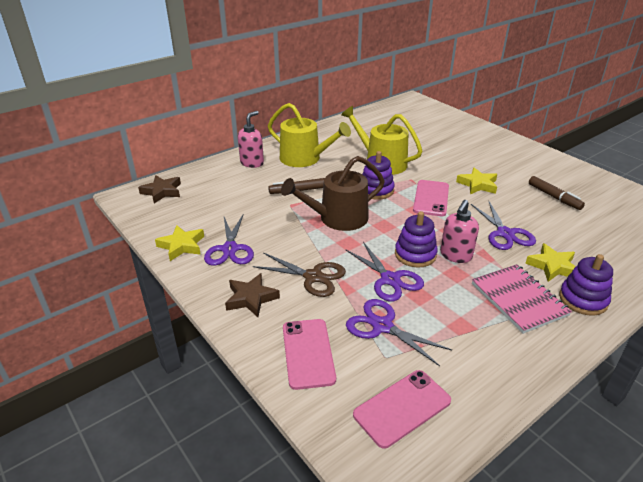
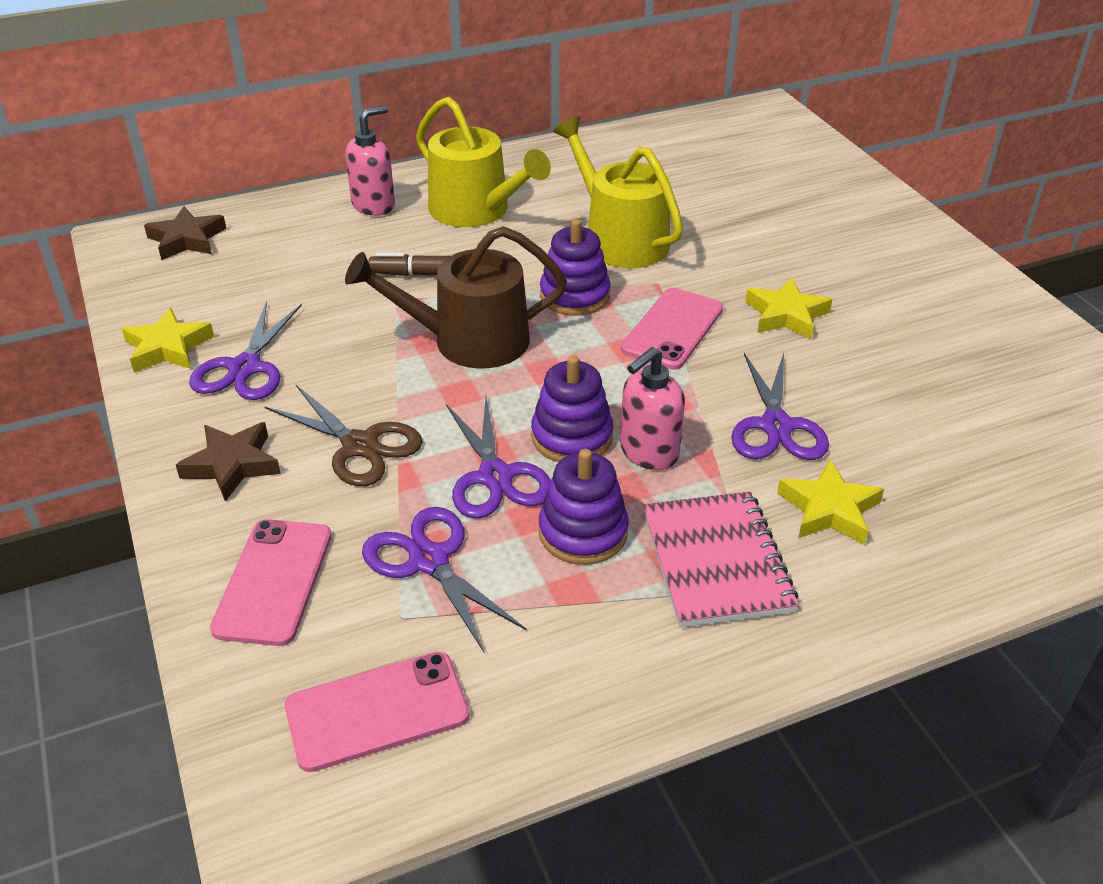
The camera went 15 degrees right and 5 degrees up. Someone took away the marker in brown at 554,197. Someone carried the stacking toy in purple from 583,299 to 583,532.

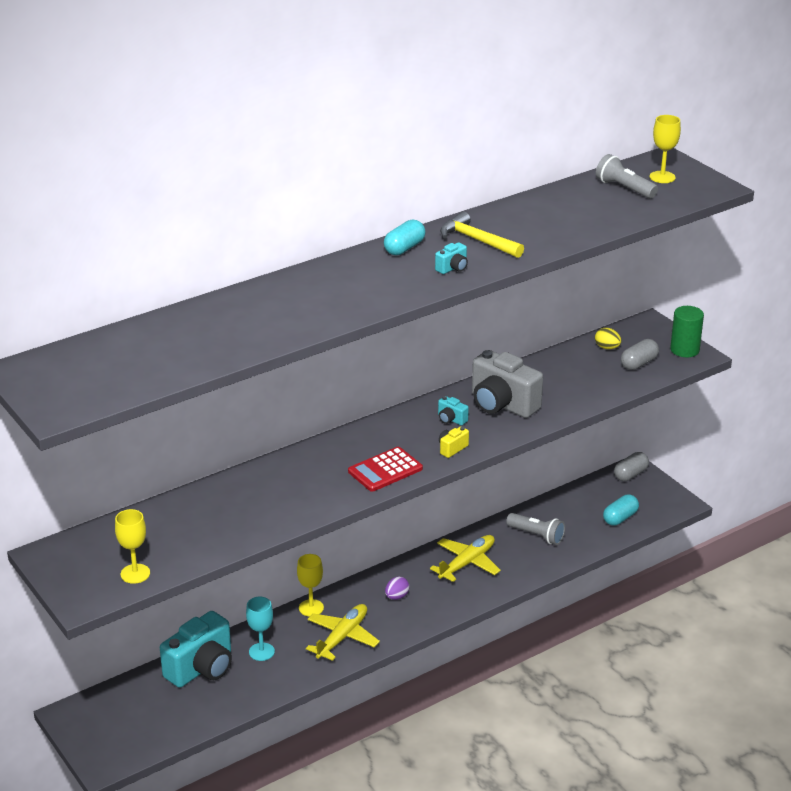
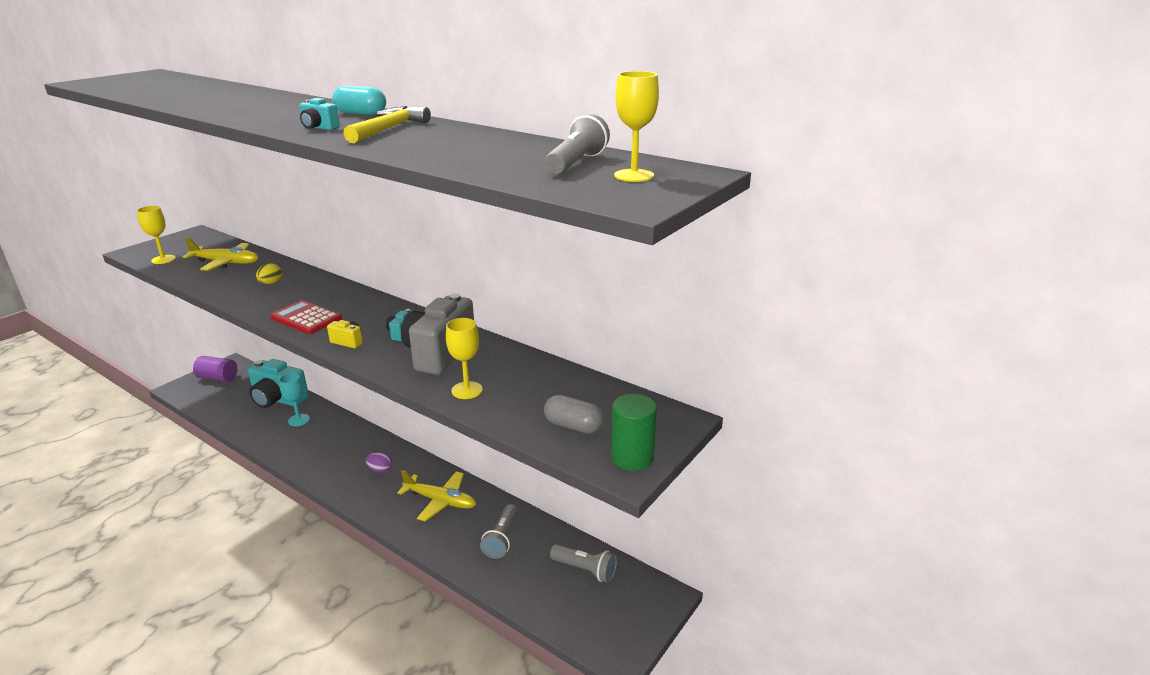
The camera went 70 degrees right and 5 degrees down. Someone carried the egg in yellow from 607,347 to 271,283. Someone took away the capsule in grey at 630,474. Someone took away the capsule in turquoise at 620,518. Someone carried the goblet in yellow from 311,608 to 467,390. Someone carried the plane in yellow from 342,637 to 225,263. Someone put down the cylinder in purple at 218,378. Someone put down the flashlight in grey at 585,570.

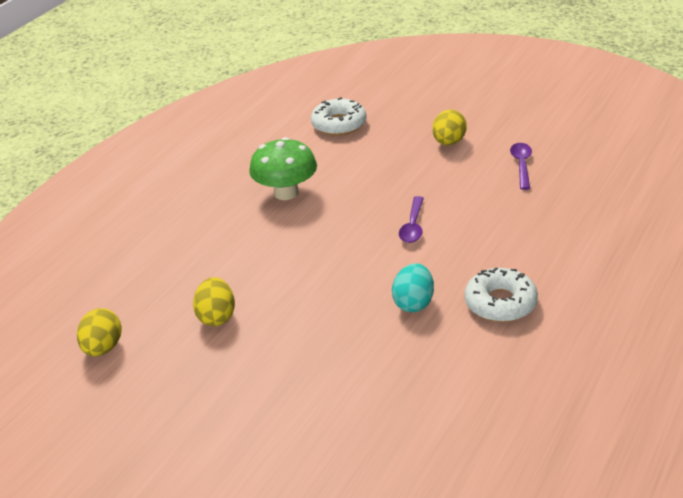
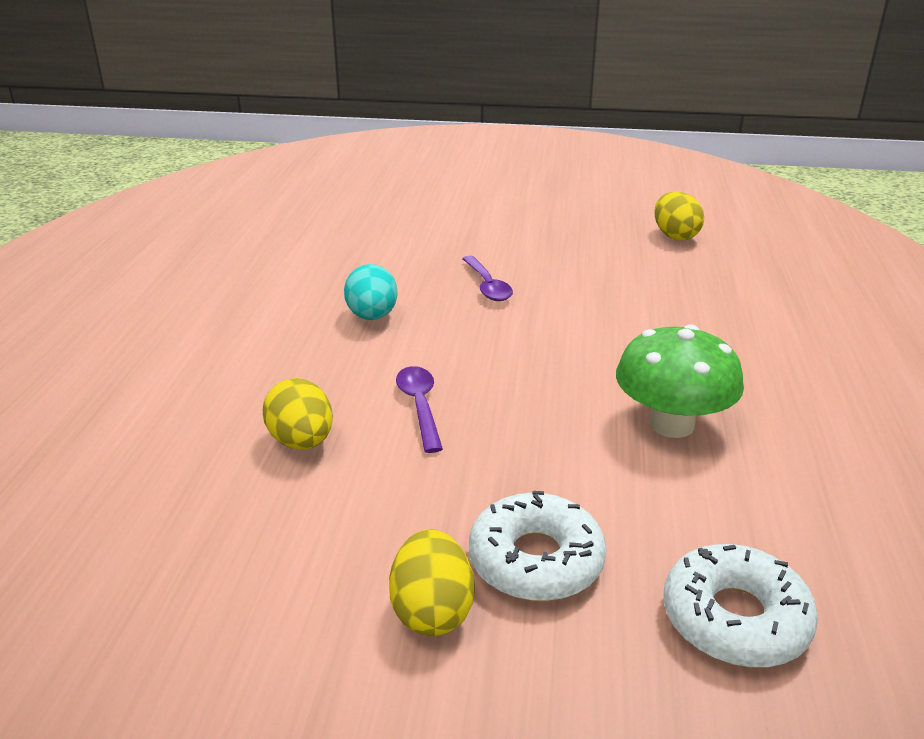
The camera went 155 degrees right and 5 degrees down. Someone carried the spoon in purple from 521,165 to 487,286. Someone carried the donut in white from 500,303 to 535,560. Someone carried the egg in yellow from 217,317 to 302,442.

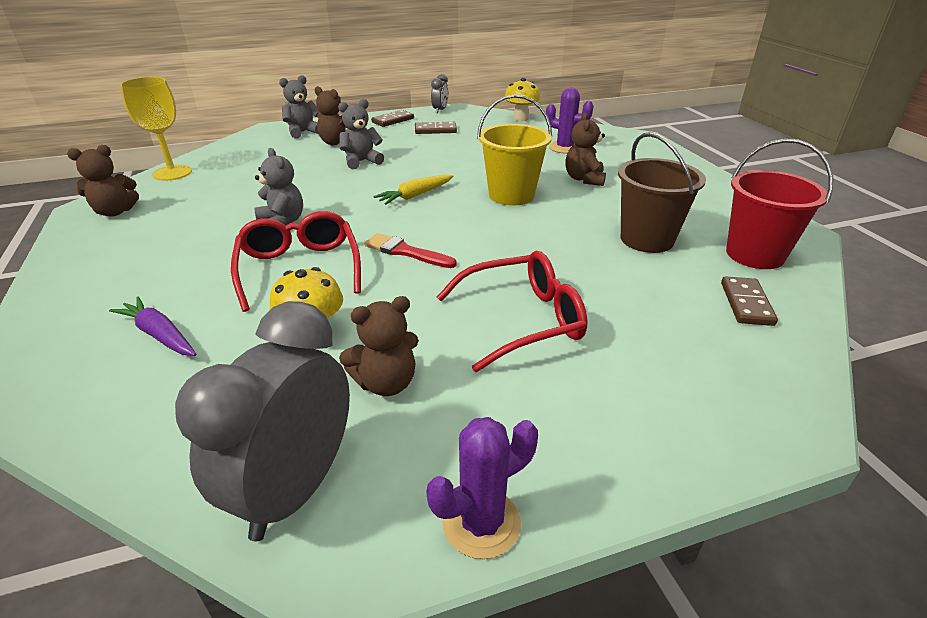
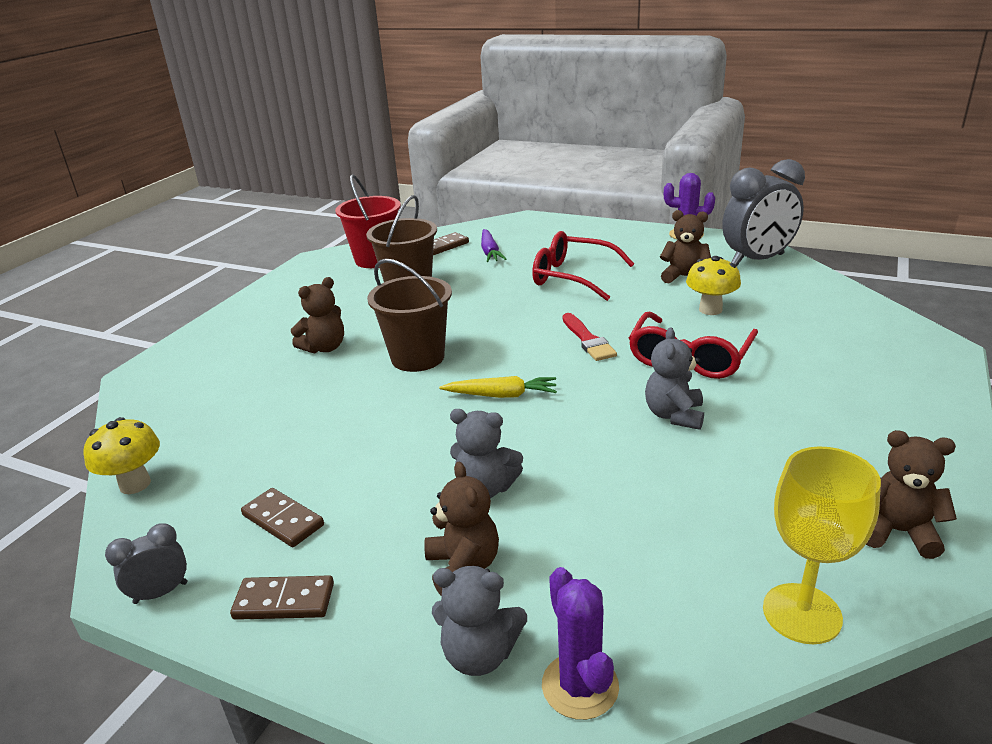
The camera went 135 degrees left and 5 degrees down. Someone carried the cactus in purple from 564,148 to 580,686. Someone repainted the bucket in yellow at 511,195, which became the bucket in brown at 417,357. Someone carried the carrot in purple from 159,335 to 490,252.

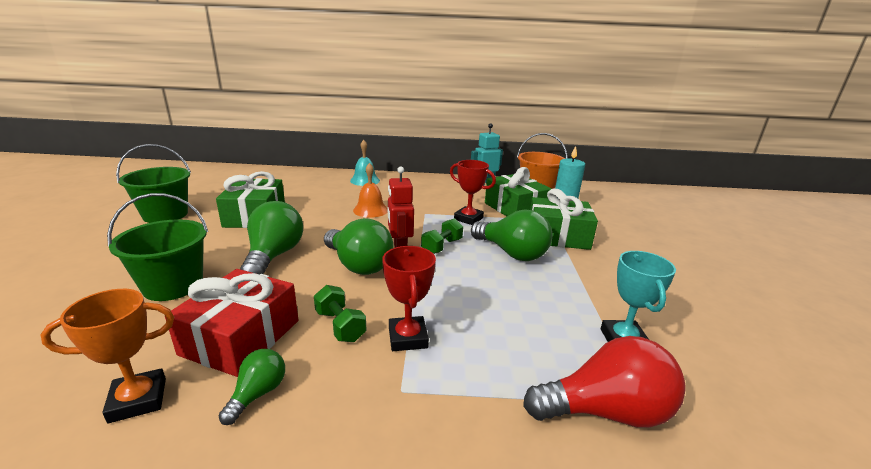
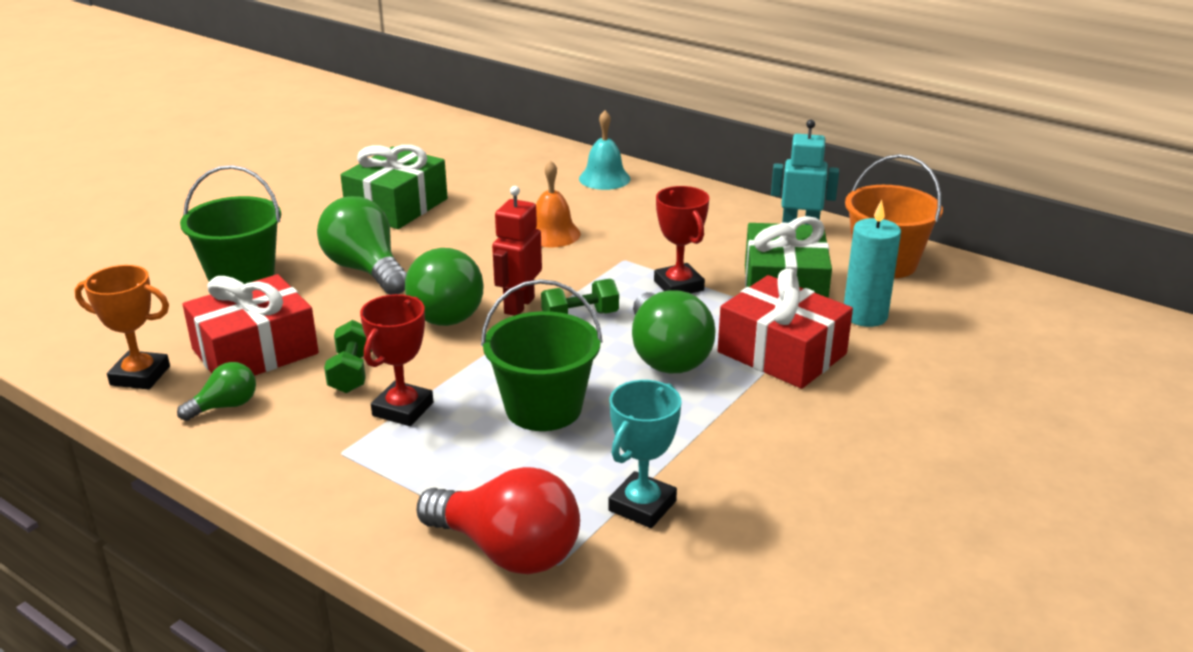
The camera went 35 degrees right and 5 degrees up. Someone carried the bucket in green from 165,215 to 543,408. Someone repainted the gift in green at 557,236, which became the gift in red at 782,353. Someone rotated the light bulb in green at 274,256 by 75 degrees counterclockwise.

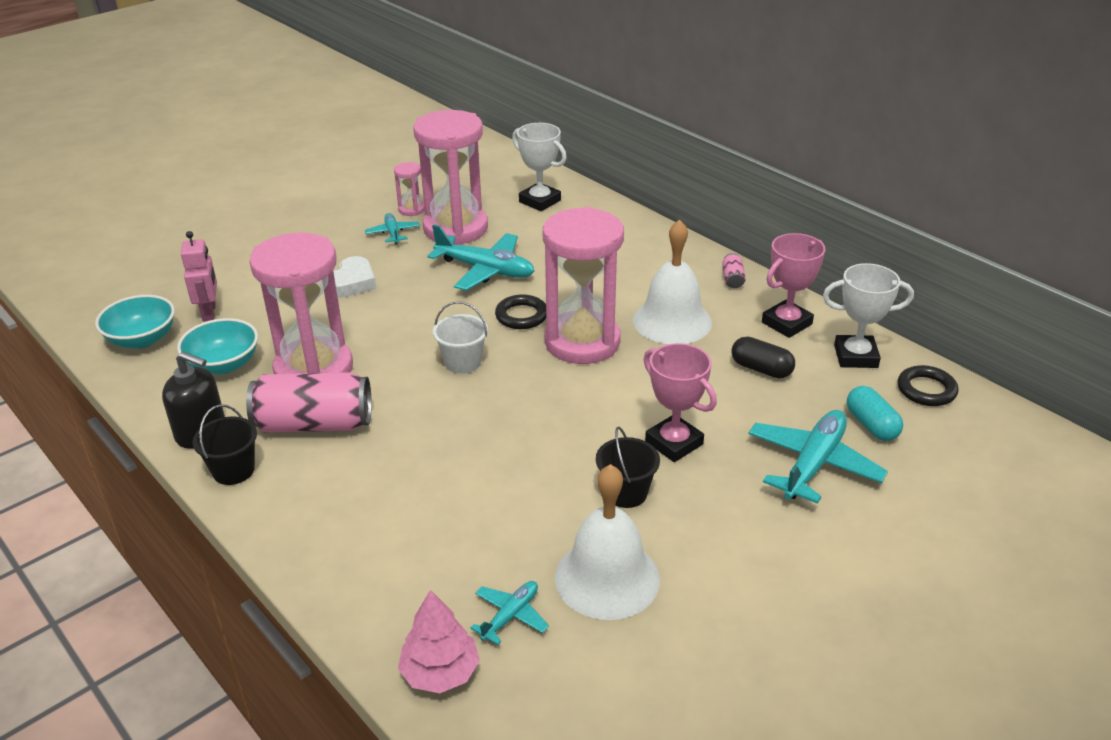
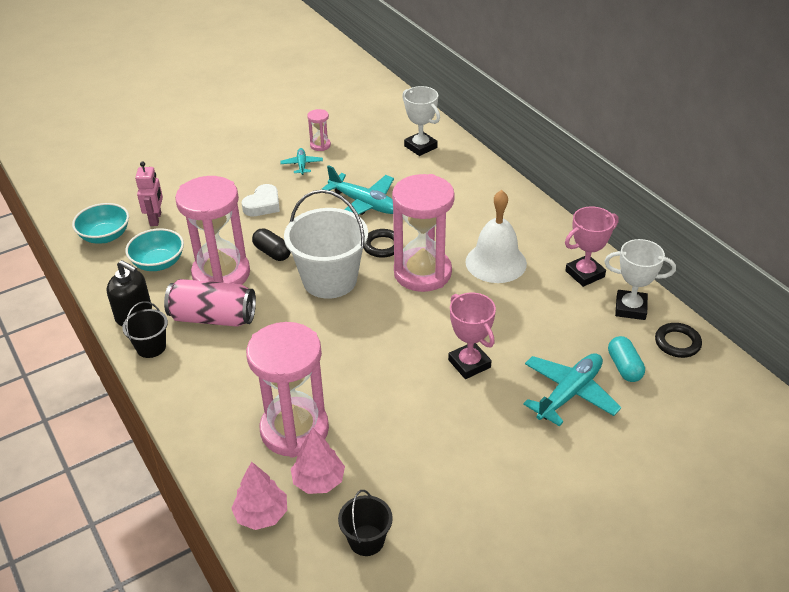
The camera went 10 degrees right and 5 degrees up. Someone carried the hourglass in pink from 455,228 to 294,430. Someone took away the can in pink at 732,279. Someone scaled the bucket in white at 462,362 by 2.00. Someone carried the capsule in black from 761,369 to 272,252. Someone carried the bucket in black from 626,493 to 366,540. Someone took away the bell in white at 607,578. Someone swapped the plane in turquoise at 510,616 for the tree in pink at 318,480.

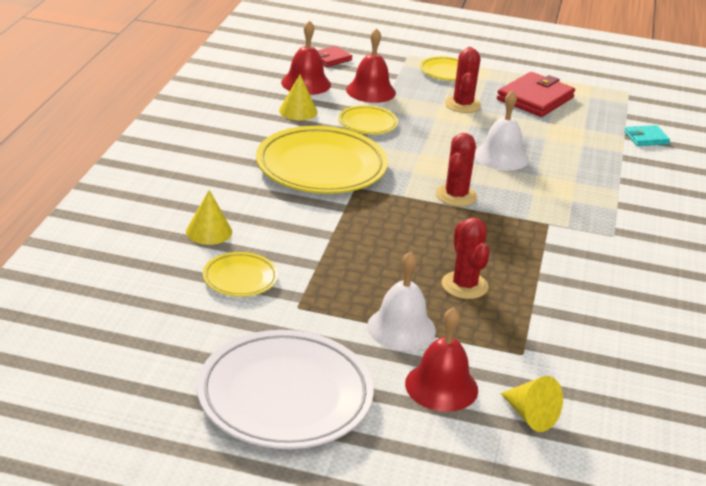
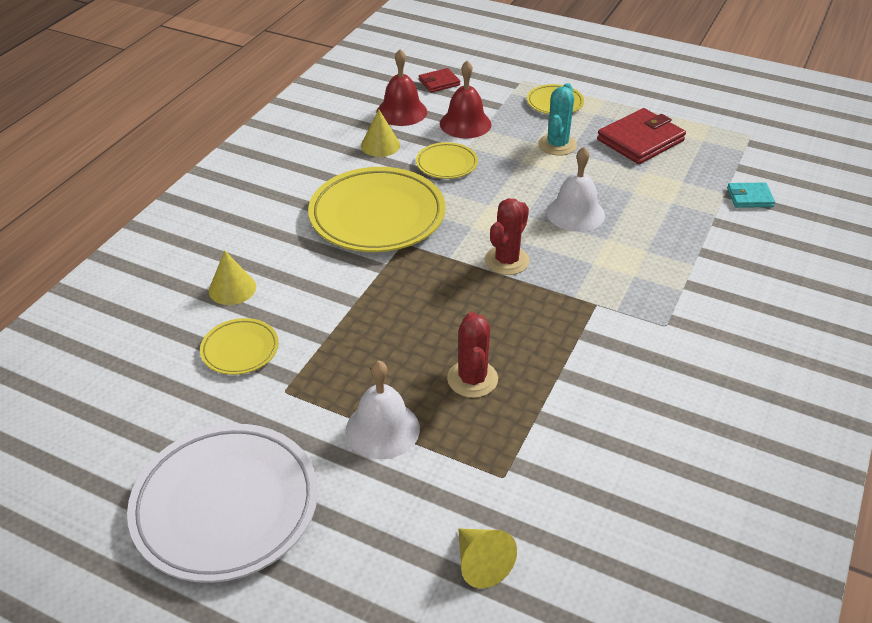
The camera went 15 degrees right and 10 degrees up. Someone repainted the cactus in red at 462,105, which became the cactus in turquoise at 557,145. Someone took away the bell in red at 441,386.

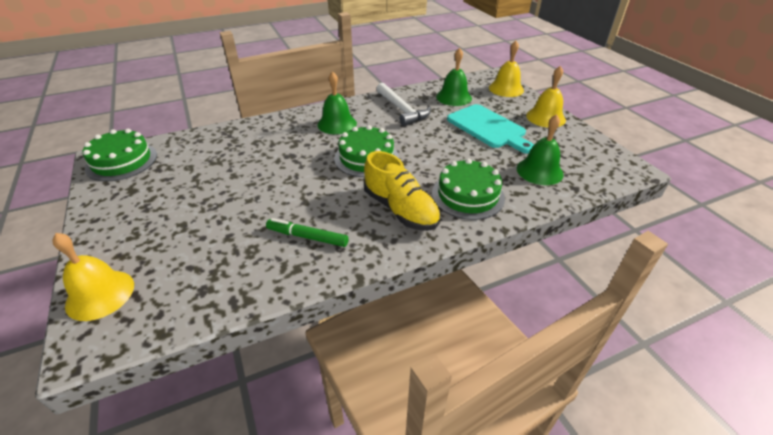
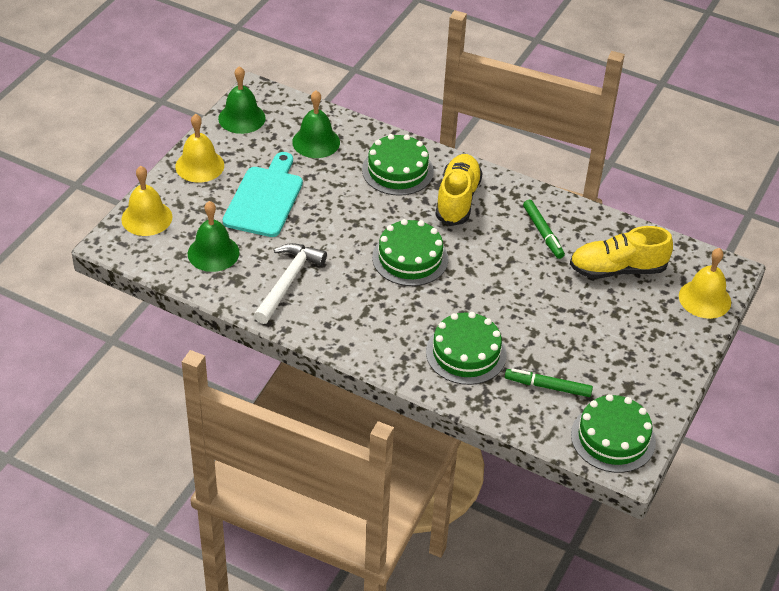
The camera went 130 degrees left and 5 degrees up. Someone carried the bell in green from 337,124 to 241,118. Someone put down the shoe in yellow at 617,269. Someone put down the cake in green at 466,353. Someone put down the marker in green at 548,387.

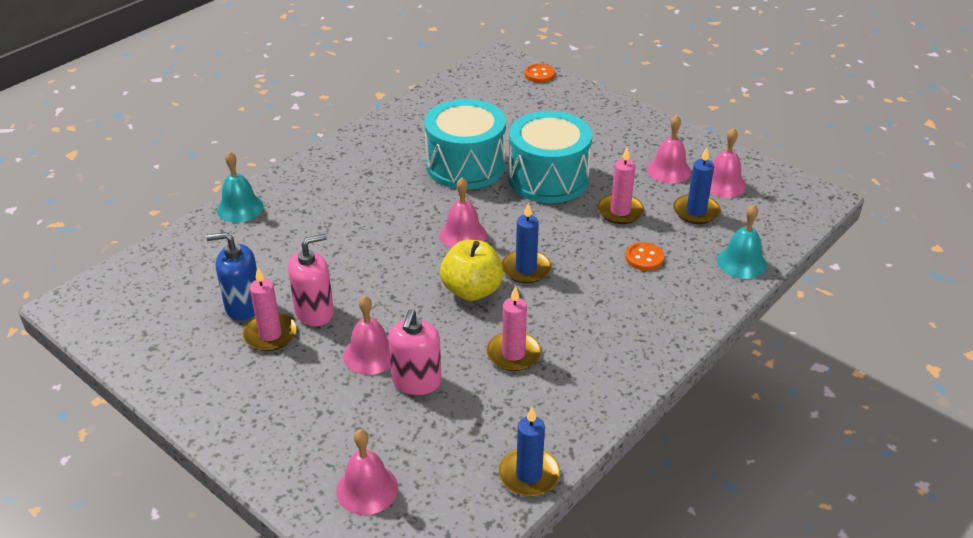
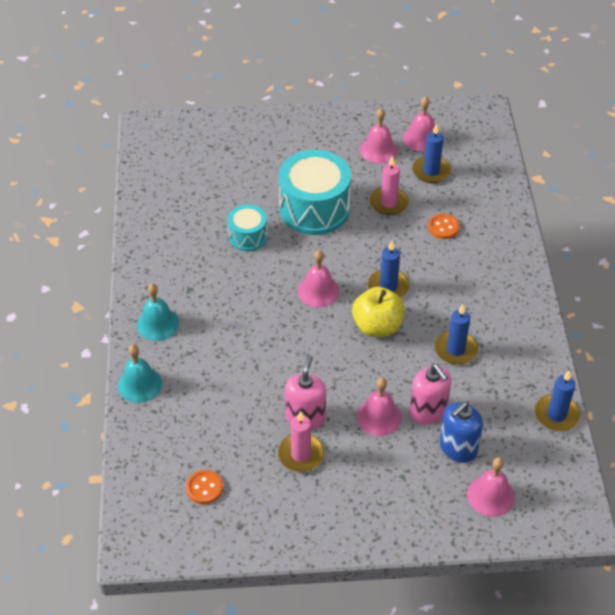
The camera went 45 degrees left and 10 degrees up. Someone carried the button in orange from 539,74 to 204,488. Someone scaled the drum in turquoise at 465,166 by 0.54. Someone carried the bell in turquoise from 741,262 to 158,324. Someone carried the soap dispenser in blue from 243,306 to 458,448. Someone repainted the candle in pink at 513,354, which became the candle in blue at 455,349.

